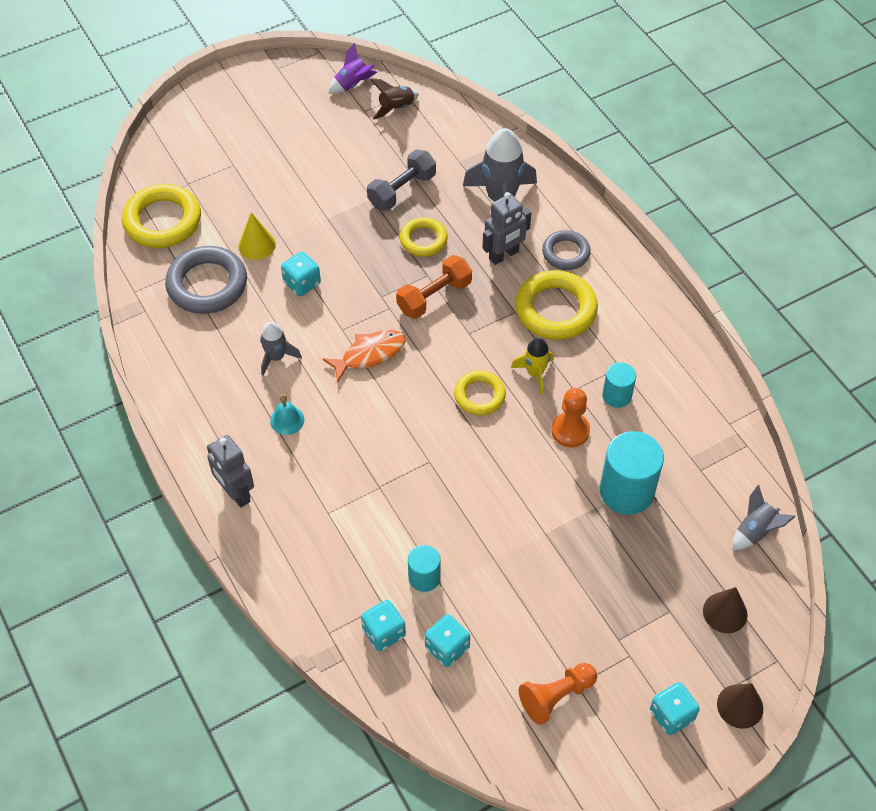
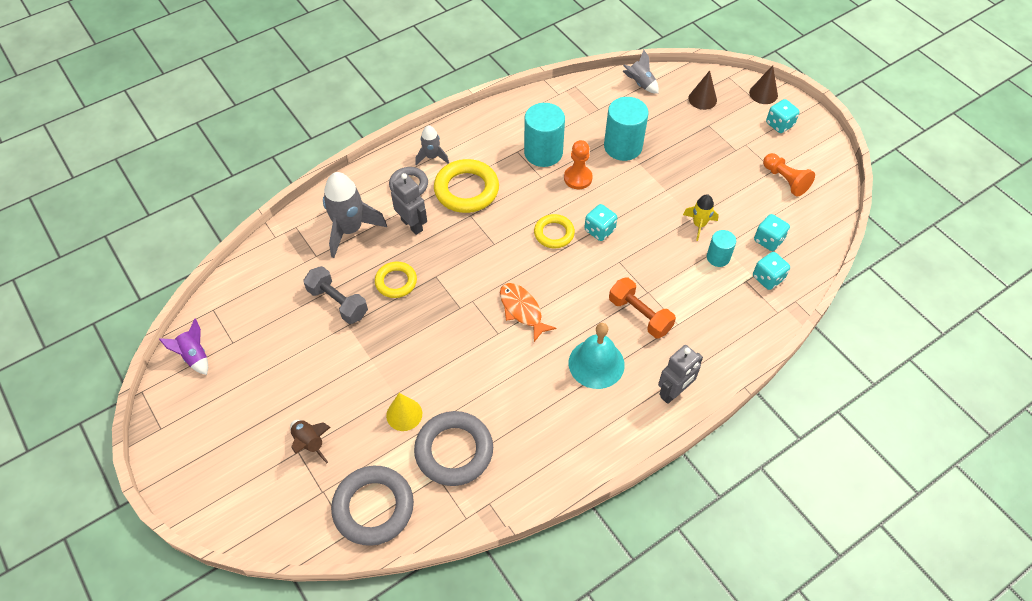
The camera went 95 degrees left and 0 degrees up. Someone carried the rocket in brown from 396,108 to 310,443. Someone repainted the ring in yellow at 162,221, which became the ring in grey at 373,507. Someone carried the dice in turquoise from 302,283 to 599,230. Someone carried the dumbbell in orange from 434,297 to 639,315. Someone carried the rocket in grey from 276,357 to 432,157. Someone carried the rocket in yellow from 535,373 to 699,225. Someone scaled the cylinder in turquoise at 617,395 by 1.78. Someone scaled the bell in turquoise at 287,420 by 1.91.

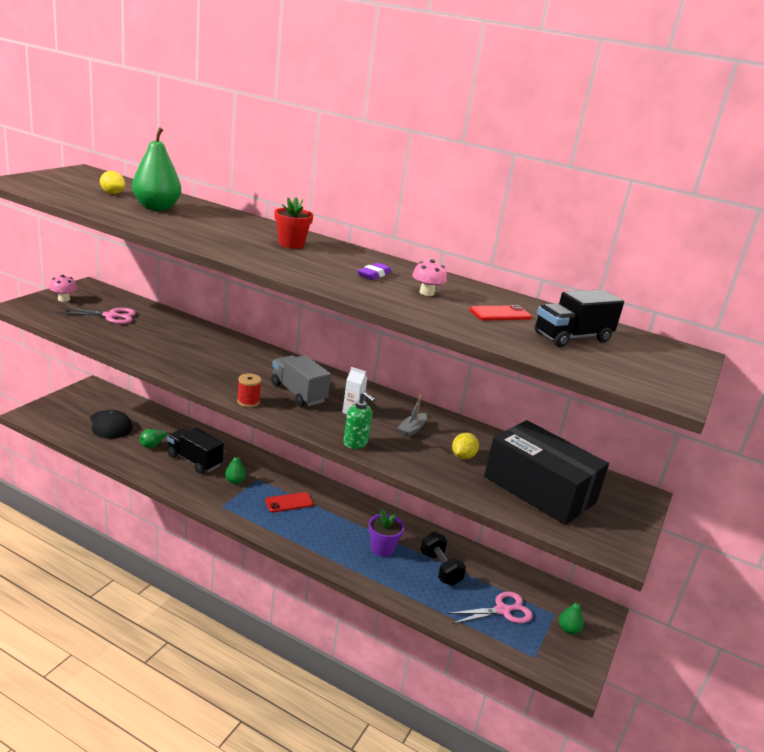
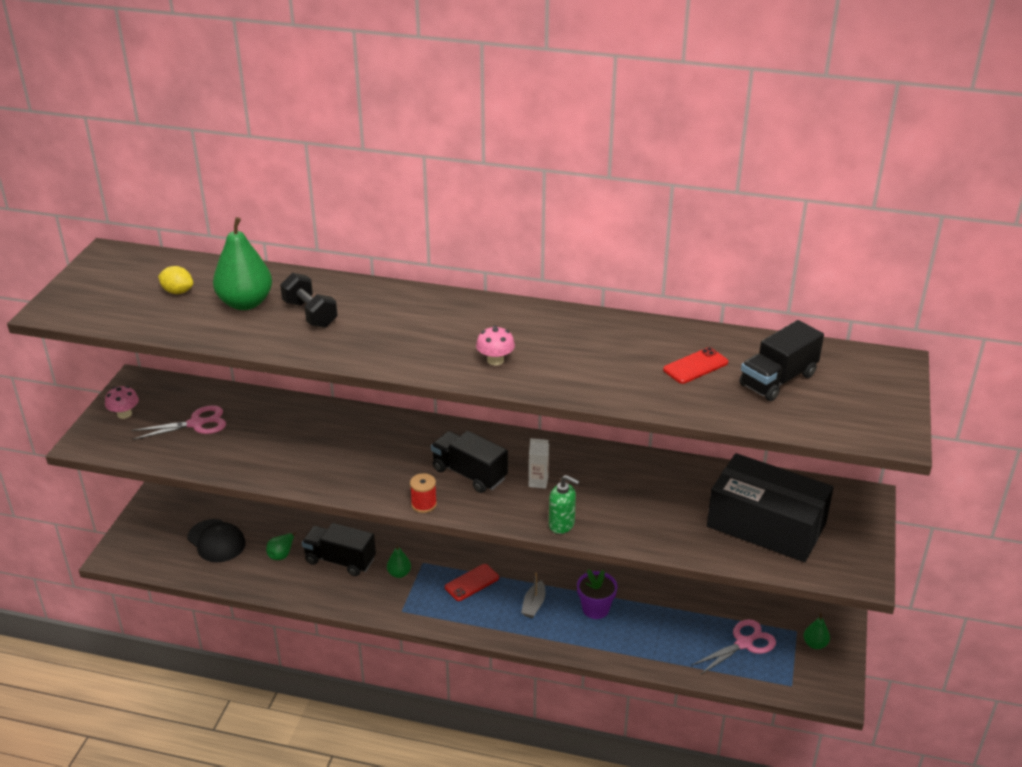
The camera went 10 degrees left and 10 degrees up. Someone took away the flower pot in red at 291,244. Someone carried the mushroom in pink from 426,293 to 495,360. Someone took away the eraser in purple at 374,274. Someone repainted the truck in grey at 298,393, which became the truck in black at 469,474. Someone carried the boat in grey from 412,429 to 534,604. Someone took away the lemon in yellow at 463,456. Someone carried the dumbbell in black from 440,569 to 310,314.

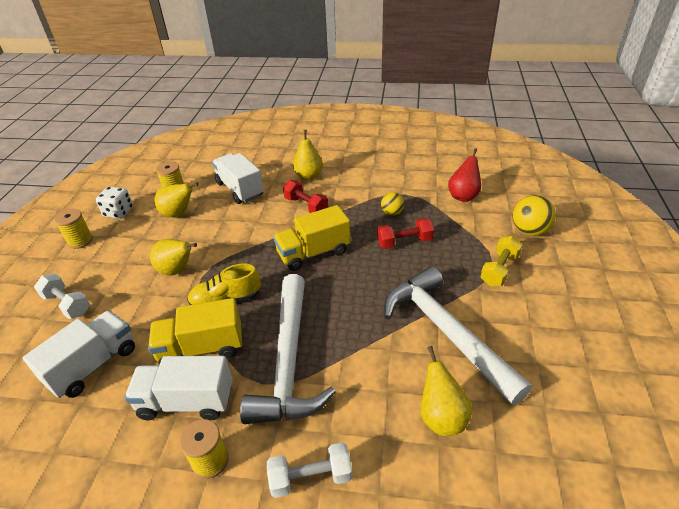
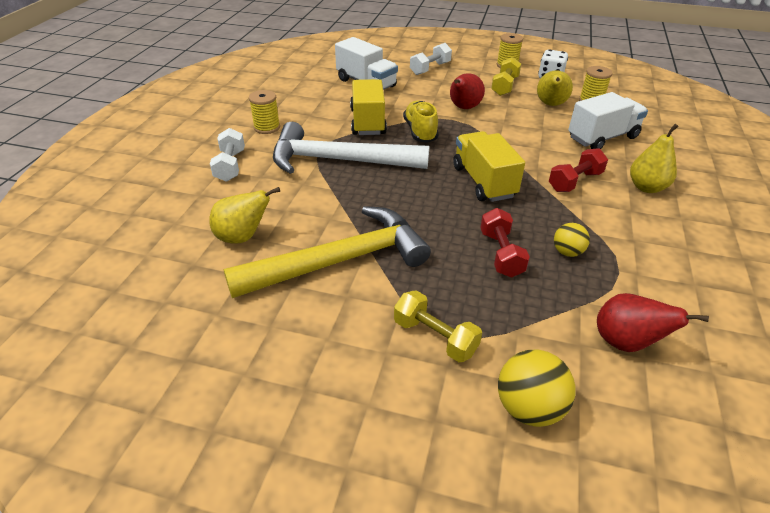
The camera went 95 degrees right and 0 degrees up. Someone repainted the pear in yellow at 177,270, which became the pear in red at 463,108. Someone repainted the hammer in white at 445,332, which became the hammer in yellow at 340,260. Someone took away the truck in white at 186,401. Someone put down the dumbbell in yellow at 504,86.

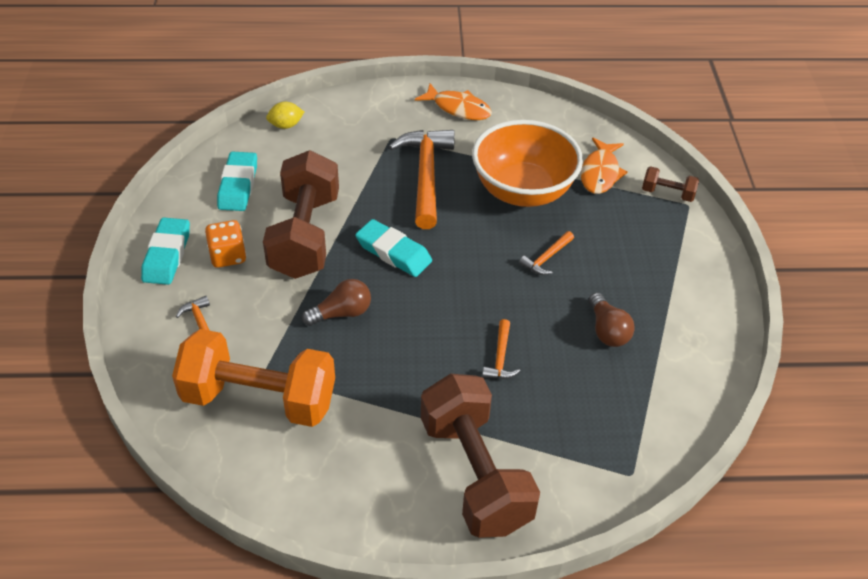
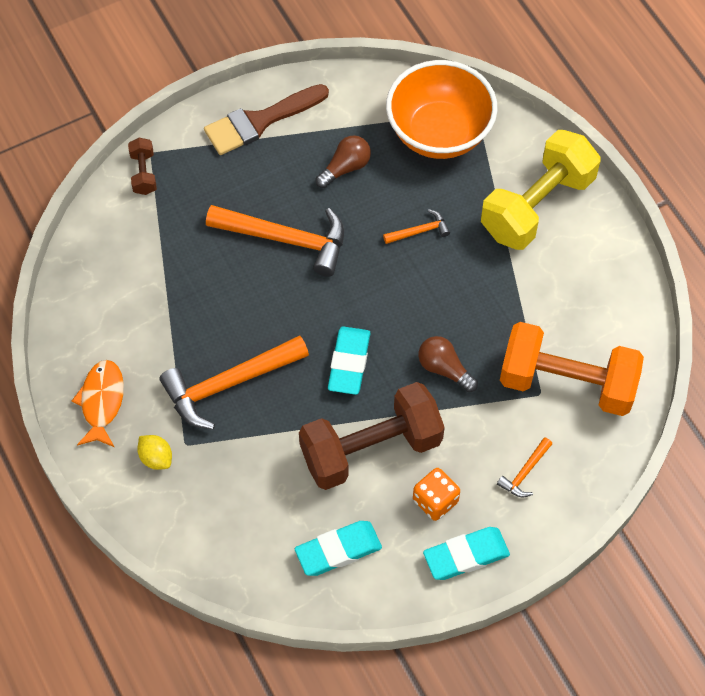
The camera went 115 degrees left and 15 degrees up. Someone carried the lemon in yellow from 286,125 to 156,458. Someone carried the bowl in orange from 523,191 to 439,133. Someone took away the fish in orange at 600,173. Someone scaled the hammer in orange at 546,258 by 2.15. Someone rotated the dumbbell in orange at 259,399 by 60 degrees counterclockwise. Someone repainted the dumbbell in brown at 475,473, which became the dumbbell in yellow at 537,206. Someone put down the brush in brown at 260,121.

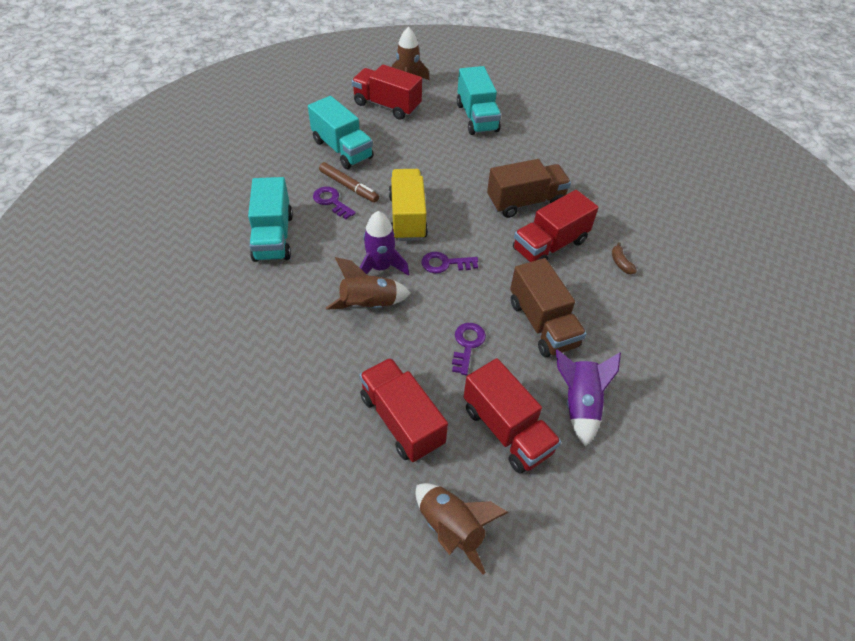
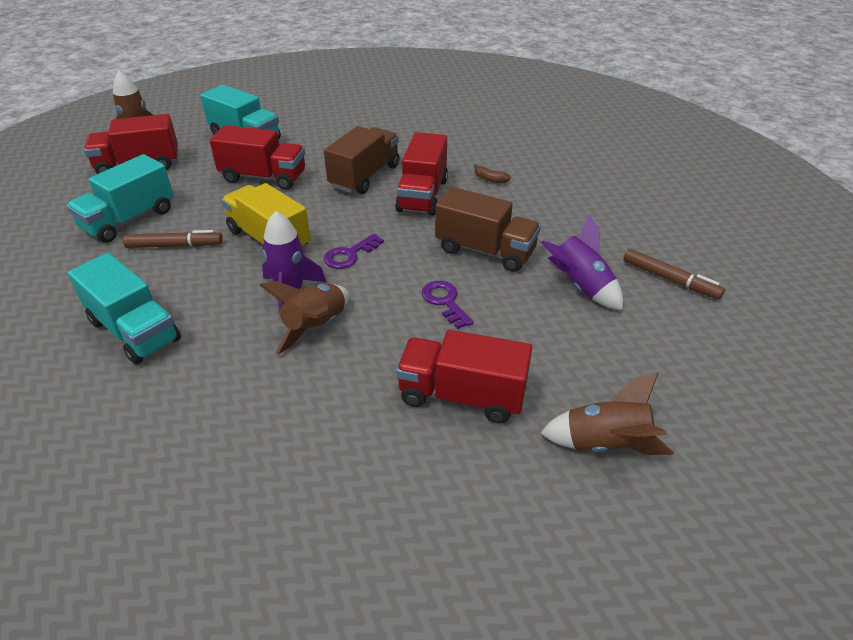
The camera went 40 degrees left and 10 degrees down. Someone rotated the truck in turquoise at 342,149 by 120 degrees clockwise. Someone took away the key in purple at 331,201. Someone carried the truck in red from 506,430 to 263,177. Someone put down the marker in brown at 670,279.

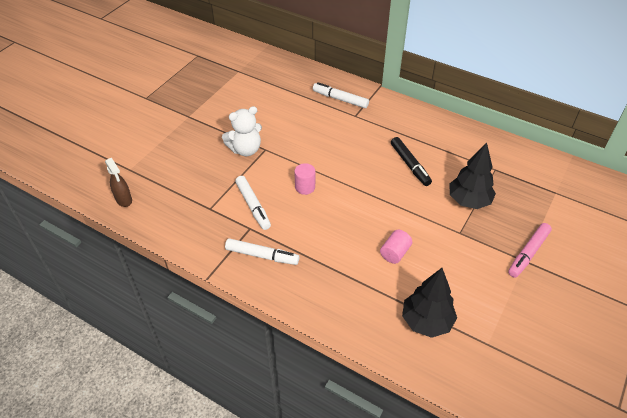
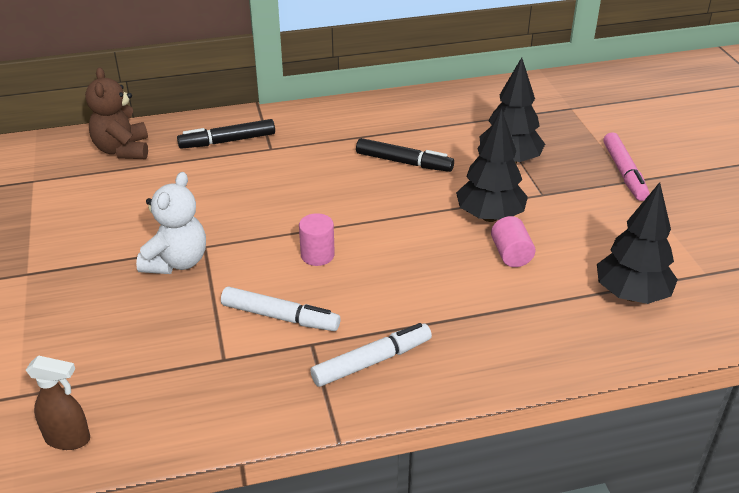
The camera went 45 degrees left and 10 degrees down. Someone repainted the marker in white at 340,99, which became the marker in black at 227,141. Someone put down the teddy bear in brown at 123,150. Someone put down the tree in black at 489,216.

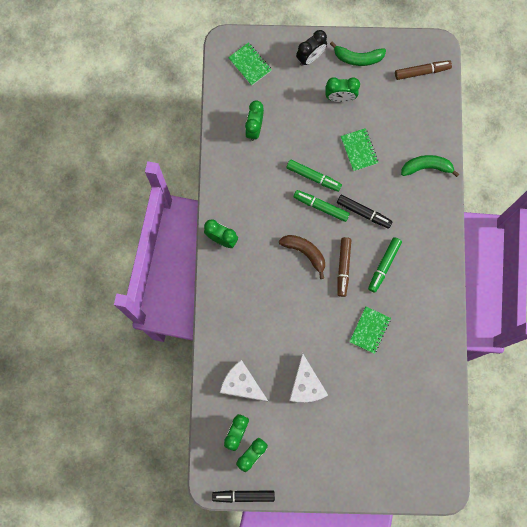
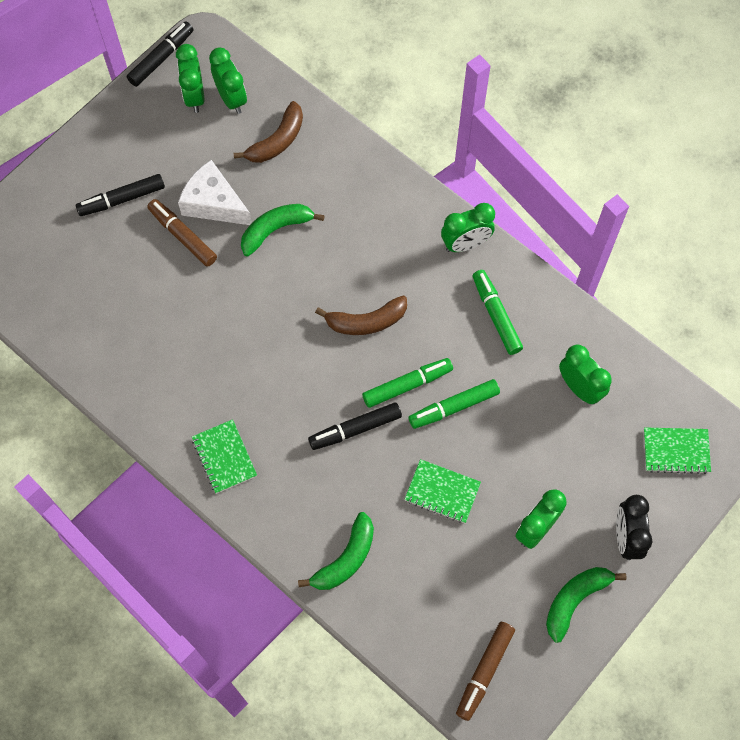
The camera went 130 degrees right and 10 degrees down. Someone carried the marker in brown from 343,267 to 183,236. Someone carried the marker in green from 384,265 to 496,315. Someone carried the notebook in green from 369,330 to 224,457. Someone swapped the cheese in white at 242,384 for the banana in brown at 277,141. Someone put down the marker in black at 122,199. Someone put down the banana in green at 276,230.

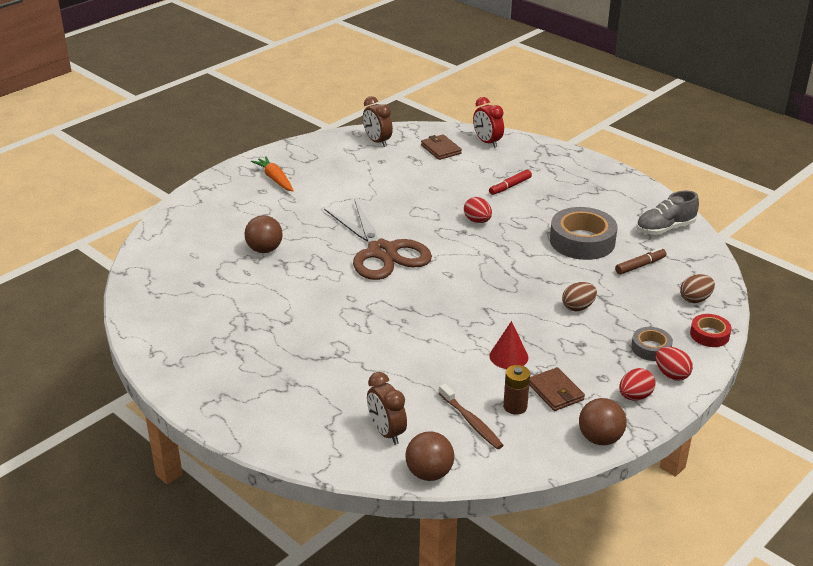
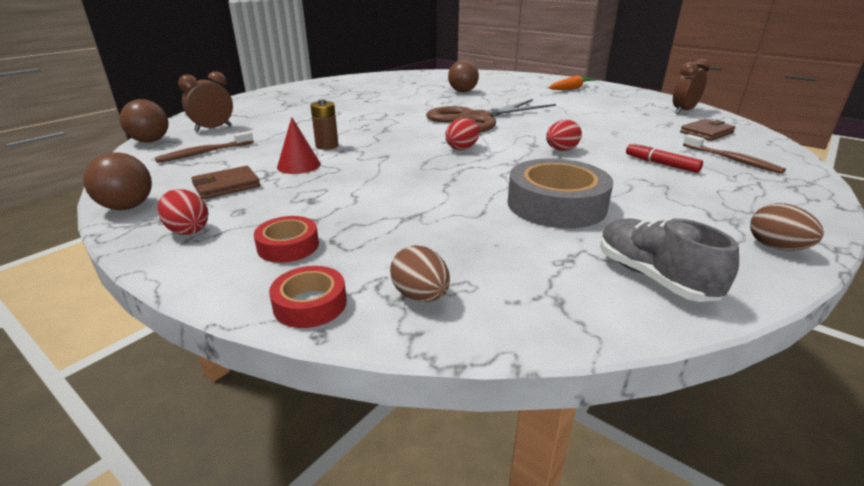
The camera went 85 degrees right and 5 degrees down. Someone took away the clock in red at 487,142. Someone took away the marker in brown at 640,266. Someone carried the egg in brown from 578,307 to 776,247. Someone repainted the tape in grey at 651,348, which became the tape in red at 288,246. Someone carried the egg in red from 671,374 to 462,148. Someone carried the battery in brown from 515,406 to 327,146. Someone put down the toothbrush in brown at 732,160.

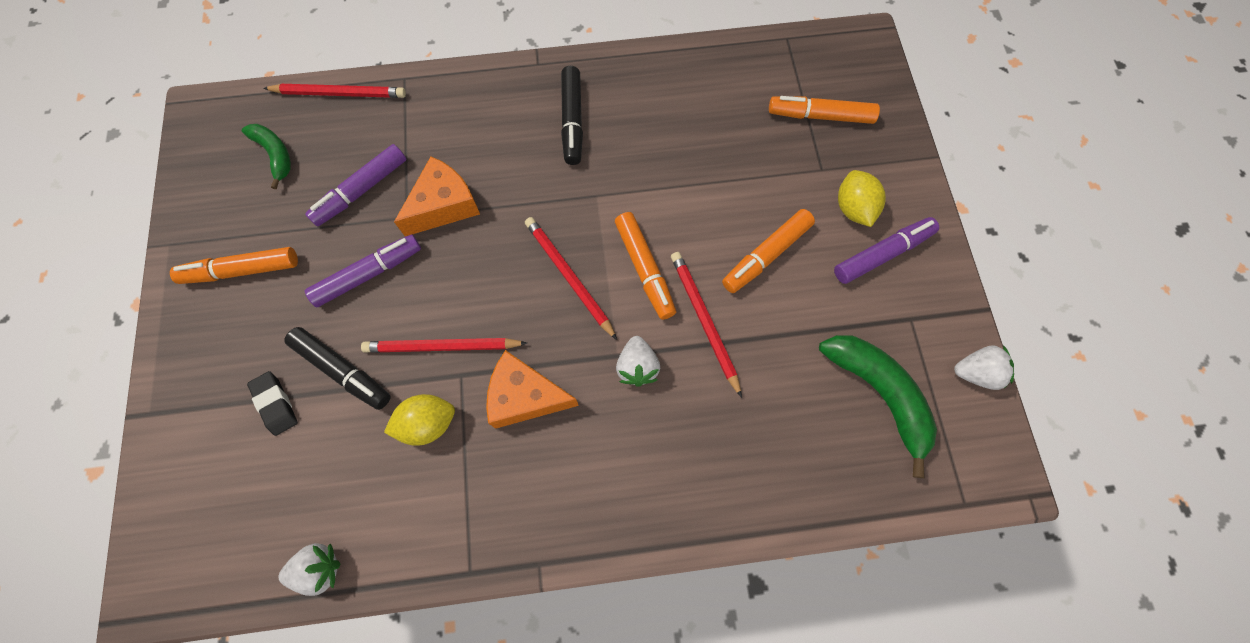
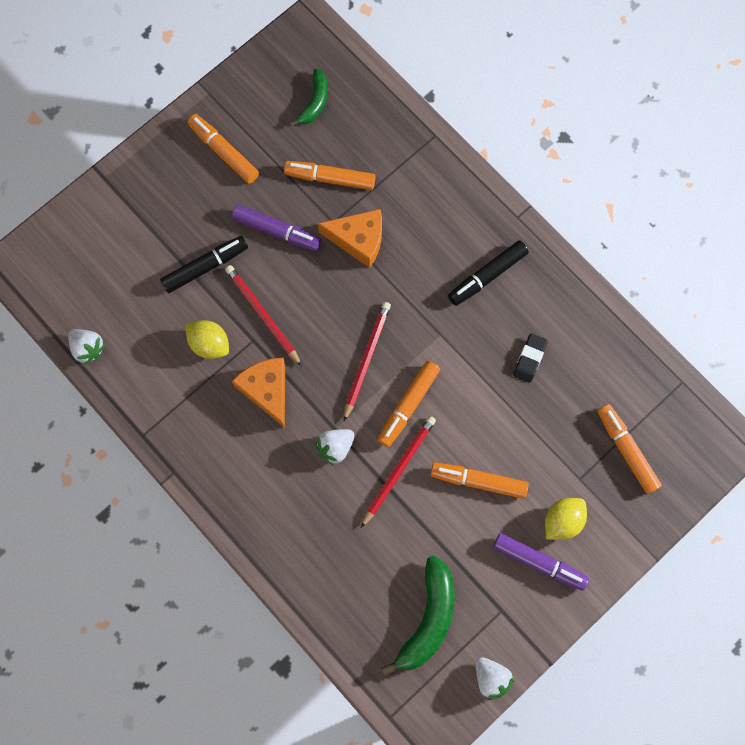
The camera went 55 degrees right and 5 degrees up. Someone took away the pencil in red at 339,93. Someone repainted the marker in purple at 361,190, which became the marker in orange at 330,178. Someone rotated the marker in black at 342,371 by 120 degrees counterclockwise. Someone carried the eraser in black from 275,404 to 529,359.

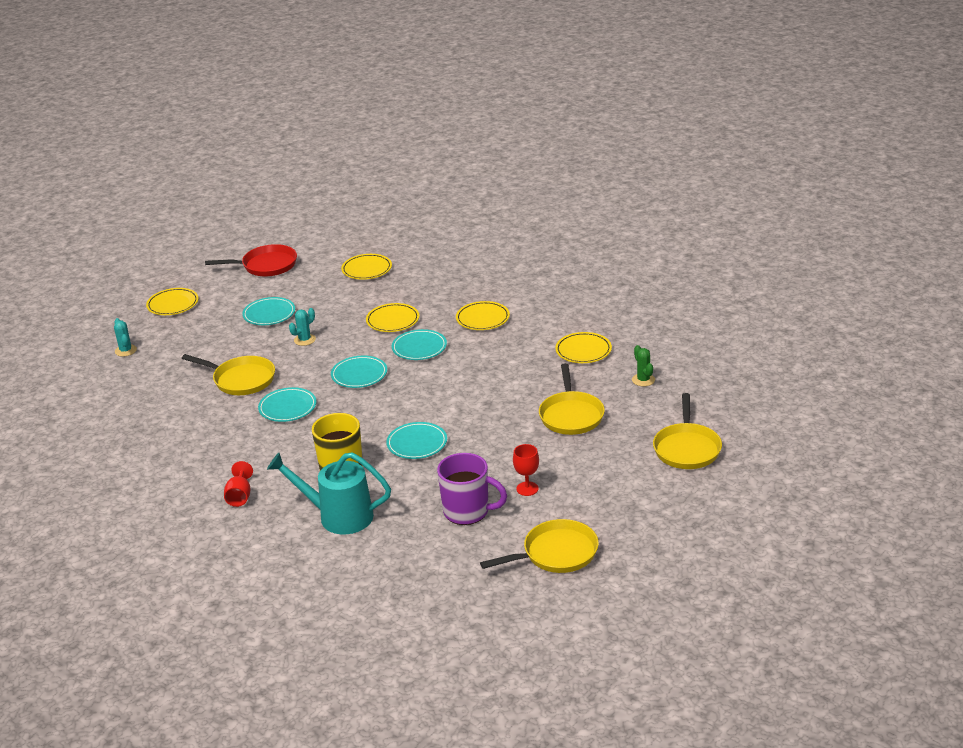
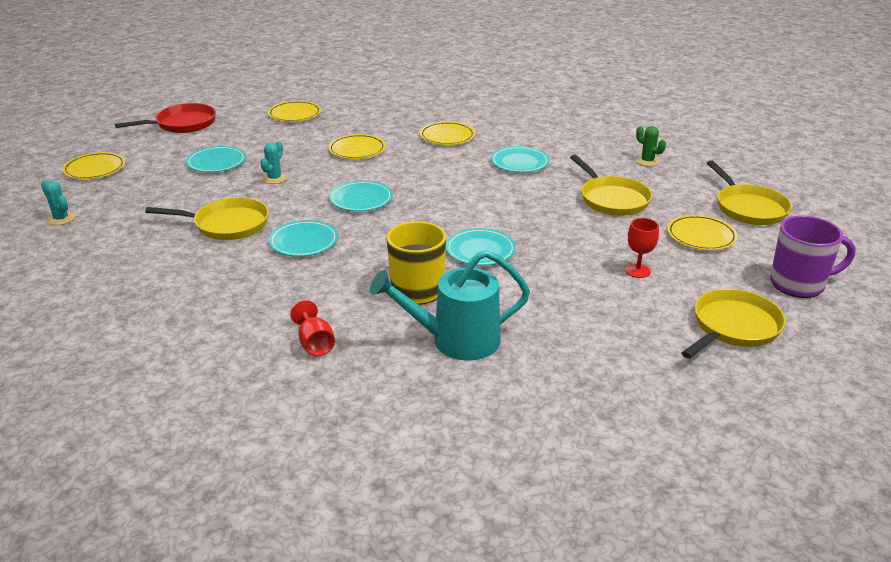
The camera went 25 degrees left and 0 degrees up. Someone carried the plate in turquoise from 419,347 to 519,162. Someone carried the plate in yellow from 583,350 to 701,236. Someone carried the mug in purple from 467,512 to 798,284.

